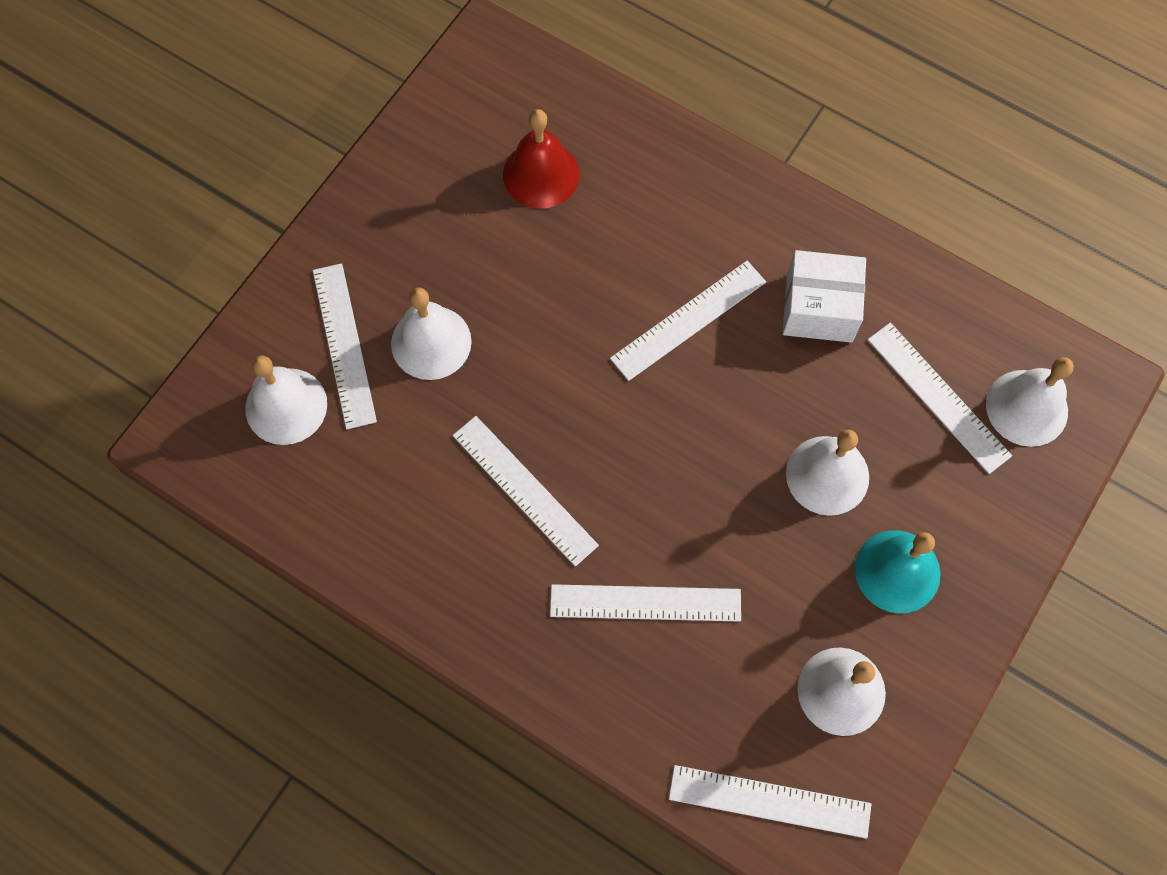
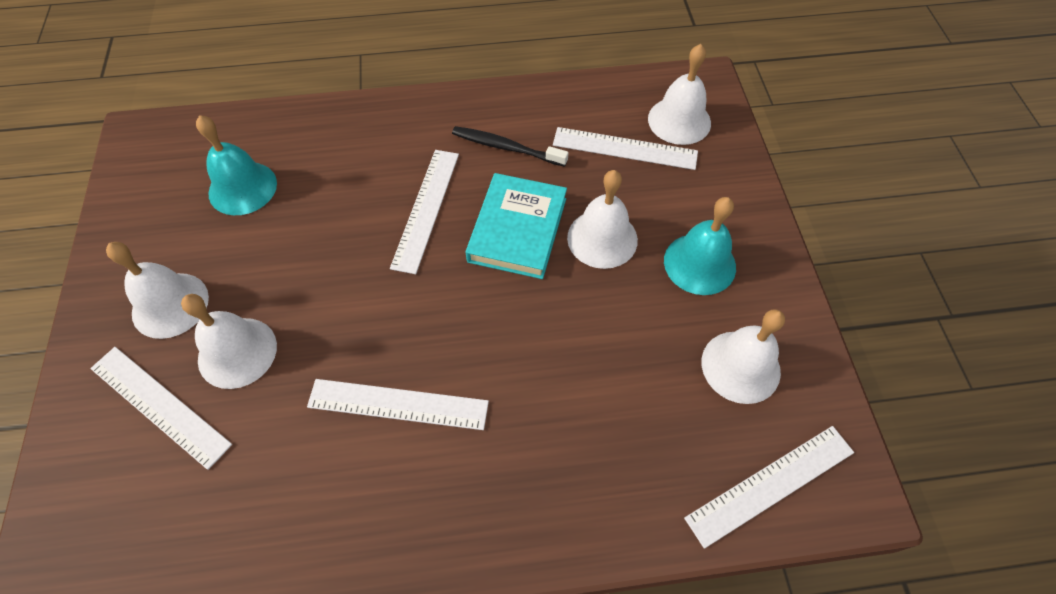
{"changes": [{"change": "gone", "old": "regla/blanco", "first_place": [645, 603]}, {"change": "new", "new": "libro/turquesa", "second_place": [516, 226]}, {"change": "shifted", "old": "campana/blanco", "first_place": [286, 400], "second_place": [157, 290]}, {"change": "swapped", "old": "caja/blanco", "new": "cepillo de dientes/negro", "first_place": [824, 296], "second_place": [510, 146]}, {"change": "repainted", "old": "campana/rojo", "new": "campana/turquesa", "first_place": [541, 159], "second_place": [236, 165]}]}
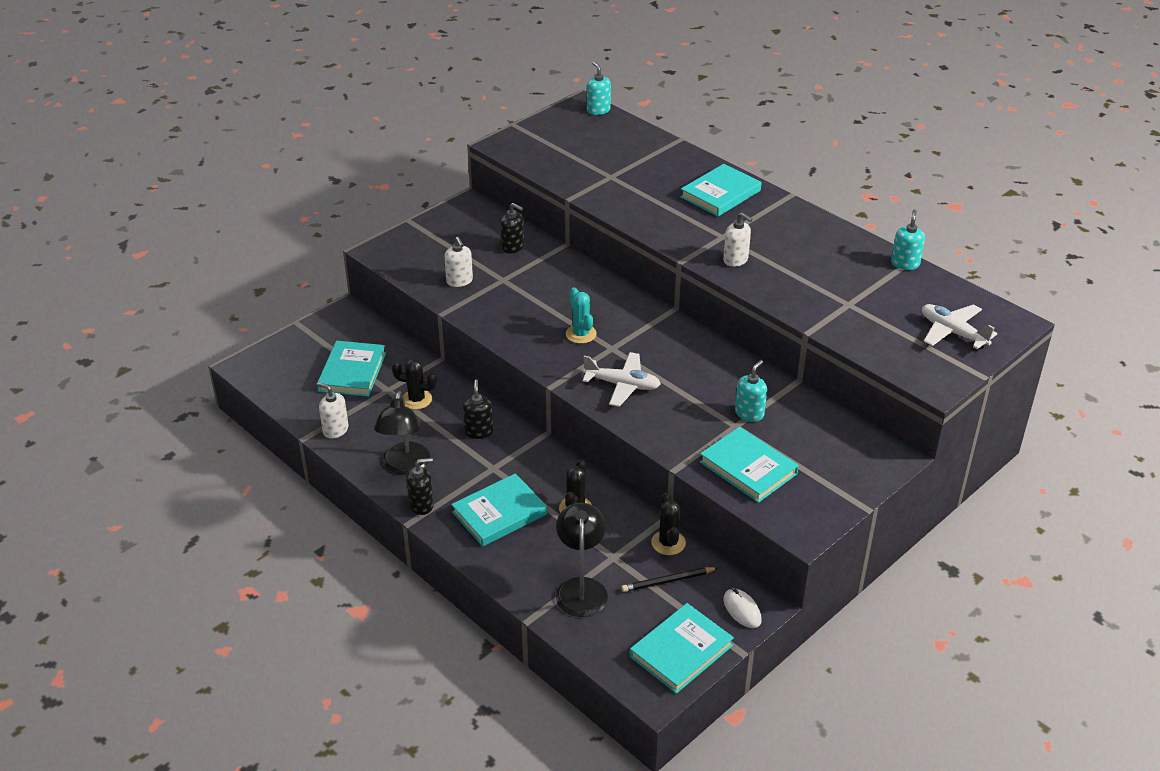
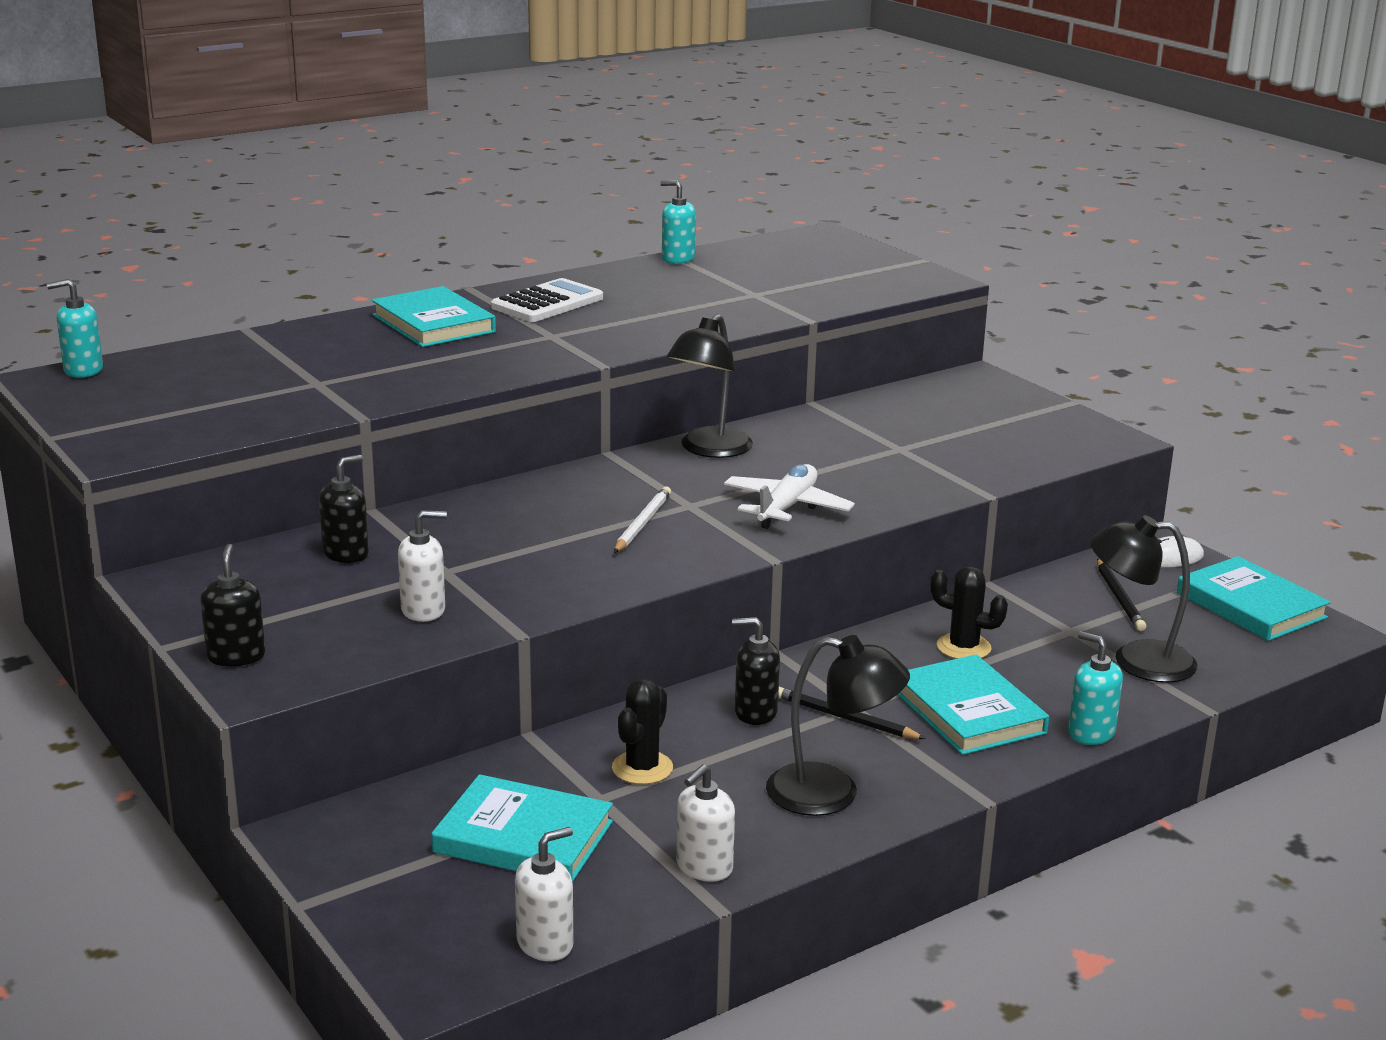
{"changes": [{"change": "gone", "old": "cactus/negro", "first_place": [668, 523]}, {"change": "gone", "old": "libro/turquesa", "first_place": [749, 465]}, {"change": "gone", "old": "avión/blanco", "first_place": [959, 326]}, {"change": "new", "new": "calculadora/blanco", "second_place": [547, 300]}, {"change": "new", "new": "lámpara/negro", "second_place": [710, 386]}, {"change": "new", "new": "lápiz/negro", "second_place": [852, 713]}, {"change": "shifted", "old": "dispensador de jabón/negro", "first_place": [420, 486], "second_place": [232, 605]}, {"change": "shifted", "old": "dispensador de jabón/blanco", "first_place": [737, 239], "second_place": [544, 894]}, {"change": "shifted", "old": "dispensador de jabón/turquesa", "first_place": [751, 391], "second_place": [1095, 688]}, {"change": "swapped", "old": "cactus/turquesa", "new": "lápiz/blanco", "first_place": [581, 315], "second_place": [642, 519]}]}
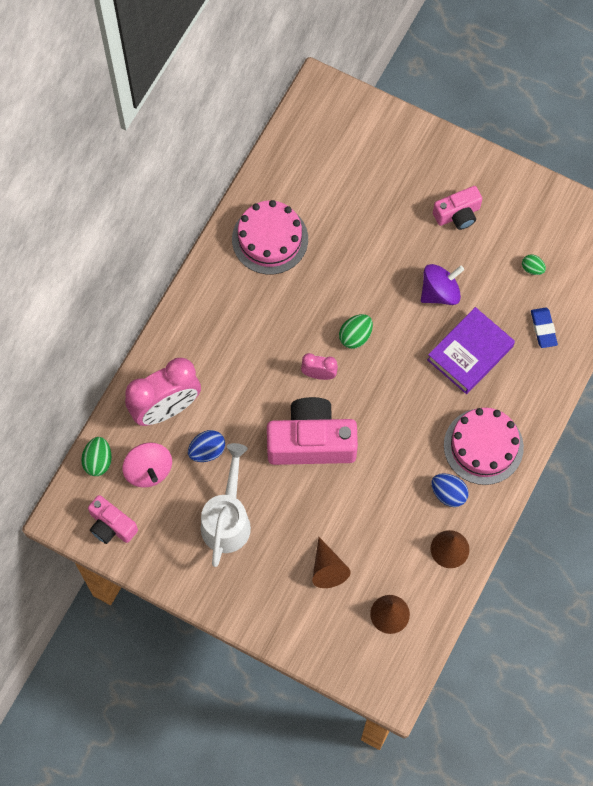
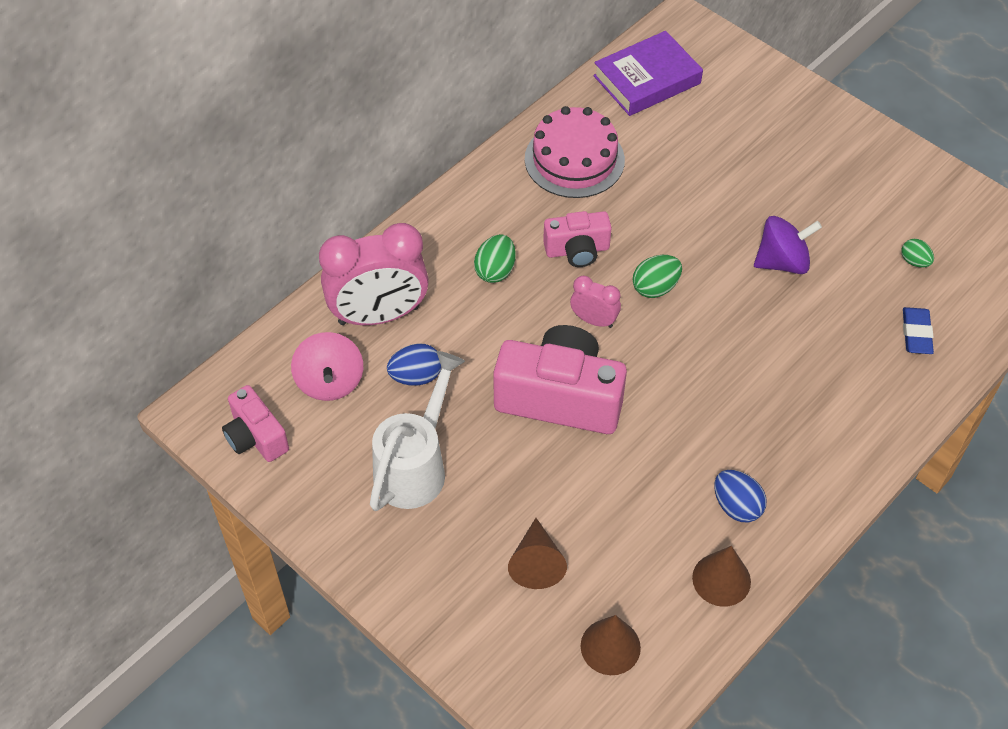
{"changes": [{"change": "gone", "old": "tarta/rosa", "first_place": [484, 446]}, {"change": "shifted", "old": "huevo/verde", "first_place": [96, 456], "second_place": [495, 258]}, {"change": "shifted", "old": "libro/morado", "first_place": [471, 350], "second_place": [648, 73]}, {"change": "shifted", "old": "cámara/rosa", "first_place": [457, 208], "second_place": [577, 239]}]}
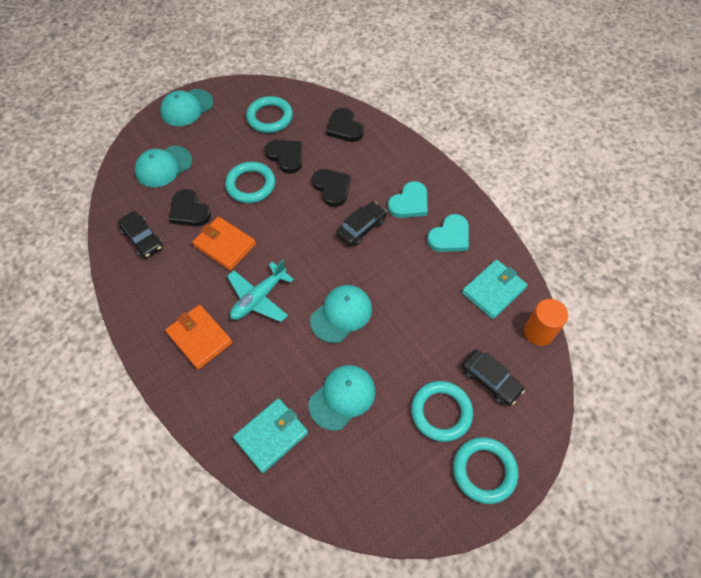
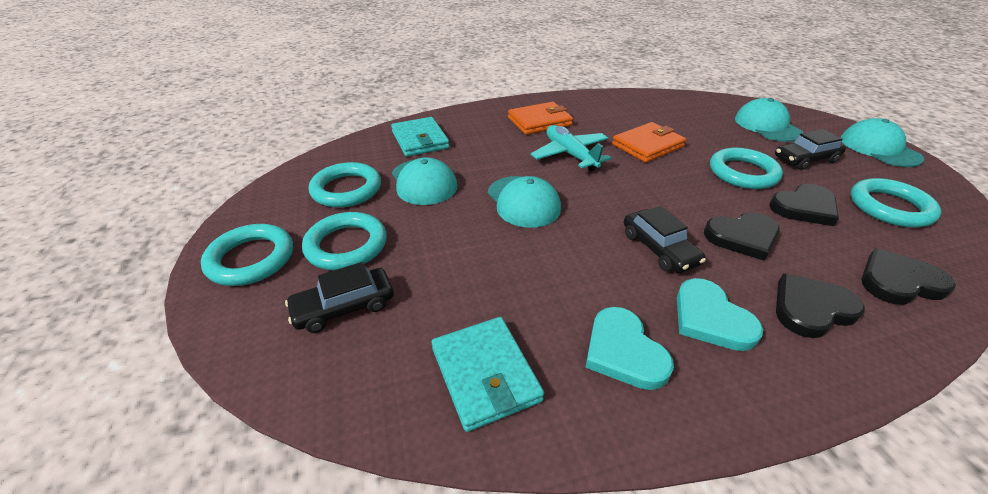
{"changes": [{"change": "gone", "old": "cilindro/naranja", "first_place": [546, 322]}, {"change": "new", "new": "anillo/turquesa", "second_place": [345, 185]}, {"change": "shifted", "old": "coche/negro", "first_place": [140, 234], "second_place": [810, 149]}, {"change": "shifted", "old": "corazón/negro", "first_place": [190, 207], "second_place": [820, 305]}]}
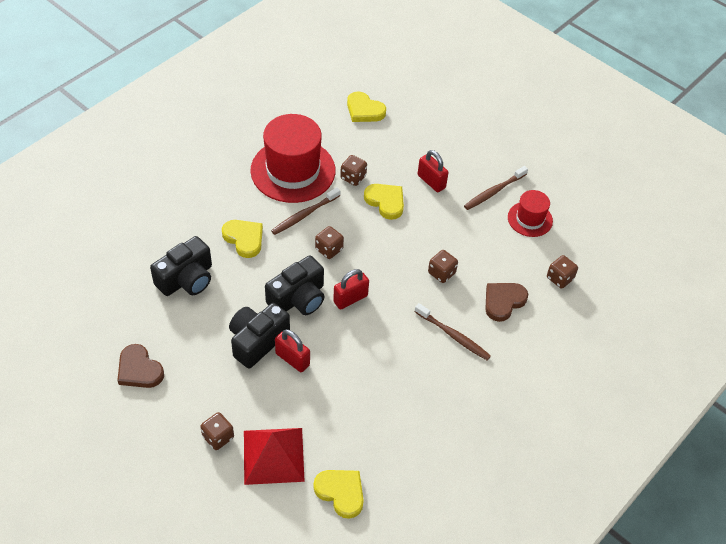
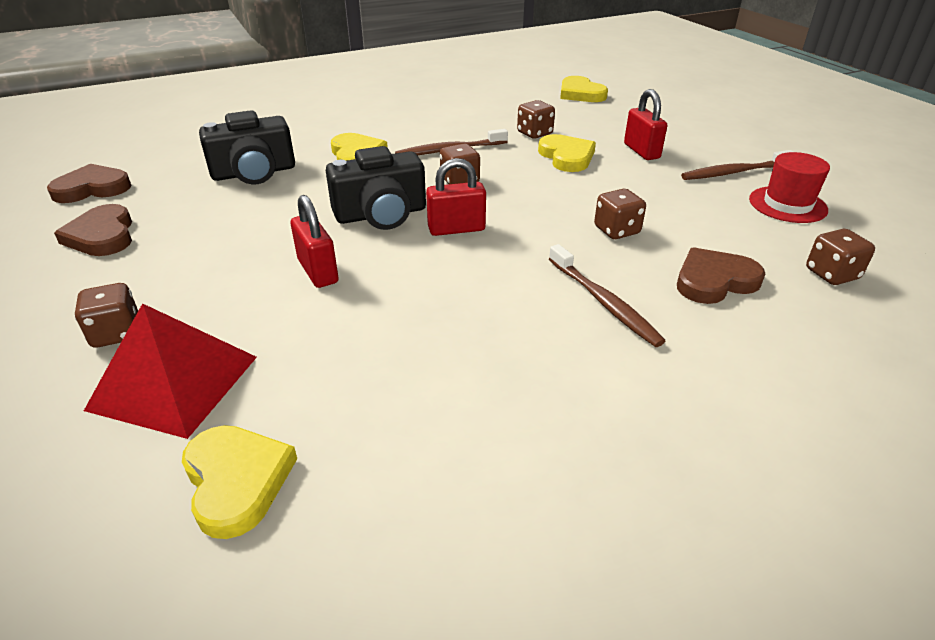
{"changes": [{"change": "gone", "old": "cámara/negro", "first_place": [259, 335]}, {"change": "gone", "old": "sombrero/rojo", "first_place": [293, 158]}, {"change": "new", "new": "corazón/marrón", "second_place": [89, 183]}]}
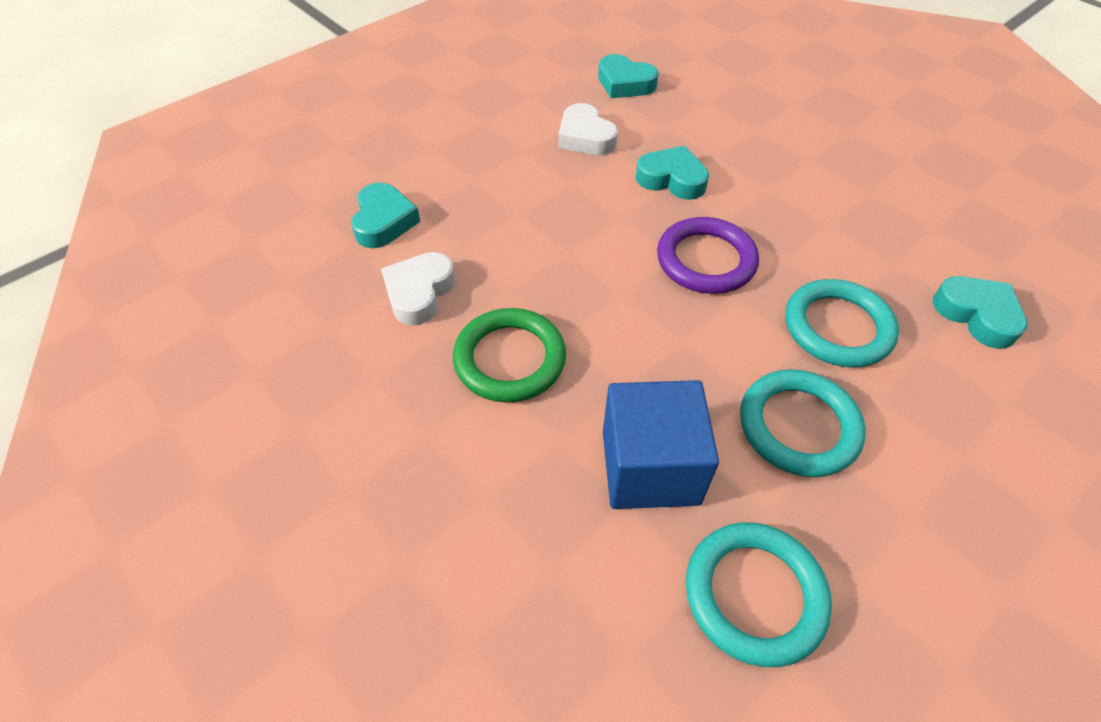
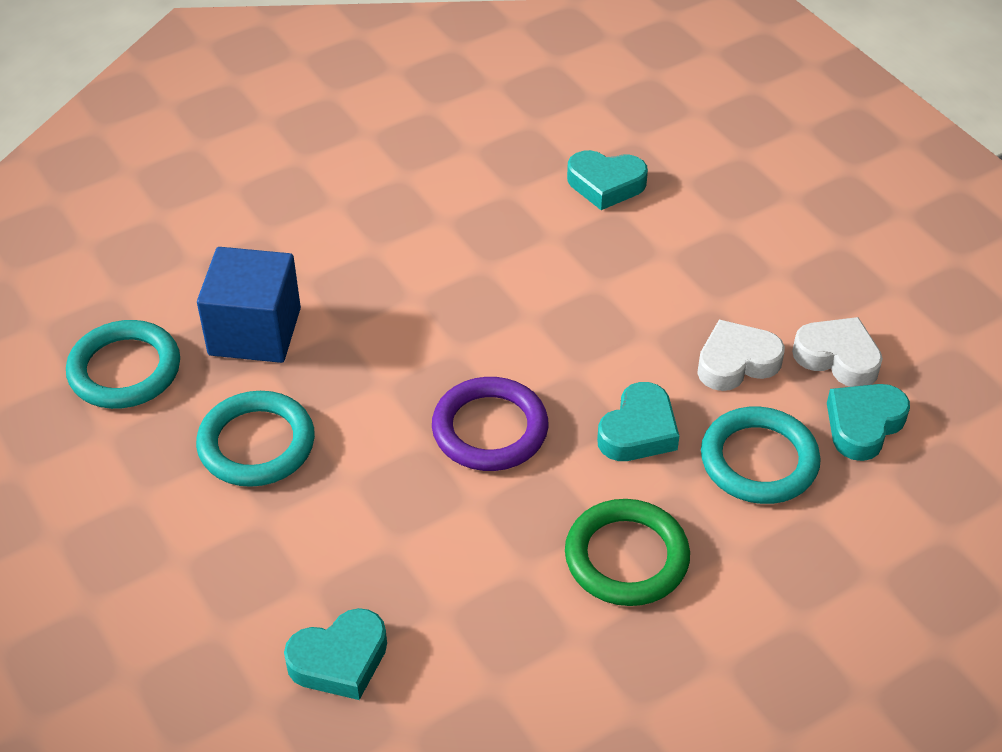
{"changes": [{"change": "shifted", "old": "corazón/blanco", "first_place": [418, 289], "second_place": [837, 352]}, {"change": "shifted", "old": "anillo/verde", "first_place": [509, 355], "second_place": [627, 552]}, {"change": "shifted", "old": "anillo/turquesa", "first_place": [842, 323], "second_place": [761, 455]}]}
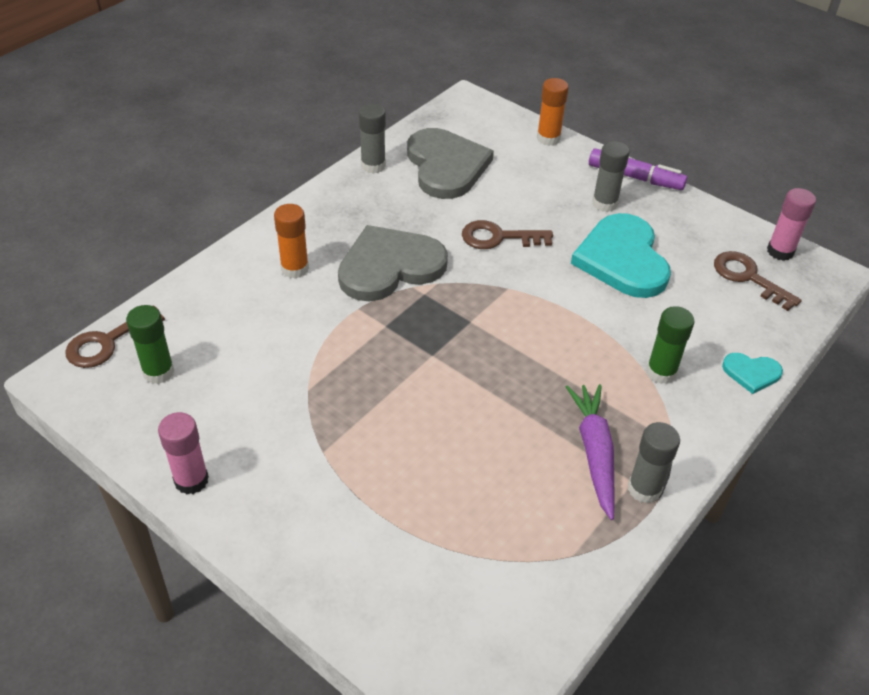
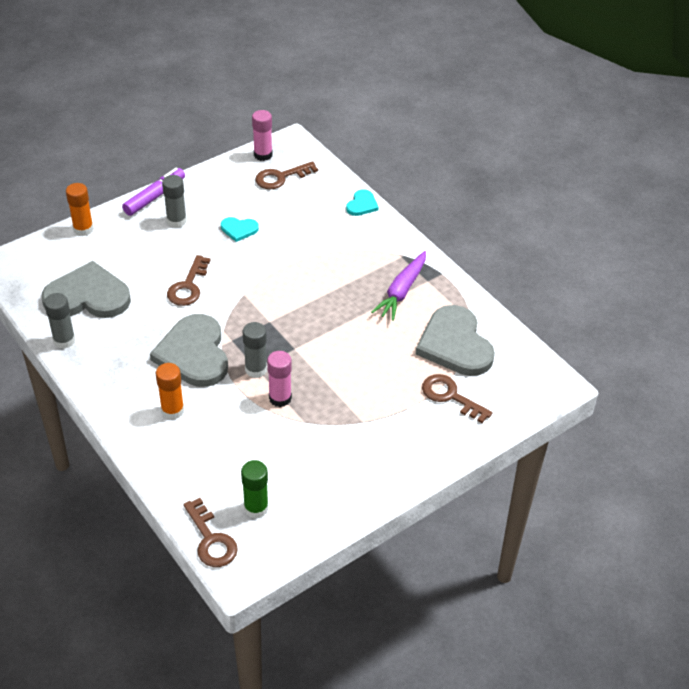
{"changes": [{"change": "gone", "old": "barra de pegamento/verde", "first_place": [670, 345]}, {"change": "new", "new": "corazón/gris", "second_place": [455, 340]}, {"change": "new", "new": "llave/marrón", "second_place": [457, 398]}, {"change": "shifted", "old": "barra de pegamento/rosa", "first_place": [183, 453], "second_place": [279, 379]}, {"change": "shifted", "old": "barra de pegamento/gris", "first_place": [654, 463], "second_place": [255, 350]}, {"change": "rotated", "old": "zanahoria/morado", "first_place": [590, 452], "second_place": [398, 286], "degrees": -75}, {"change": "scaled", "old": "corazón/turquesa", "first_place": [621, 255], "second_place": [240, 229], "factor": 0.47}]}
